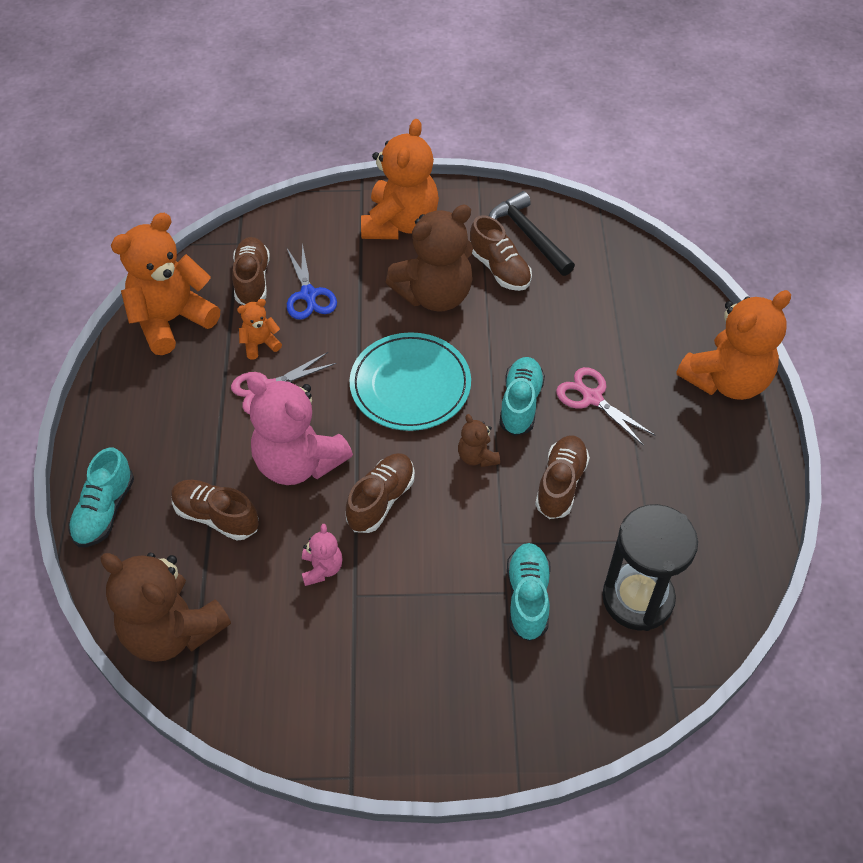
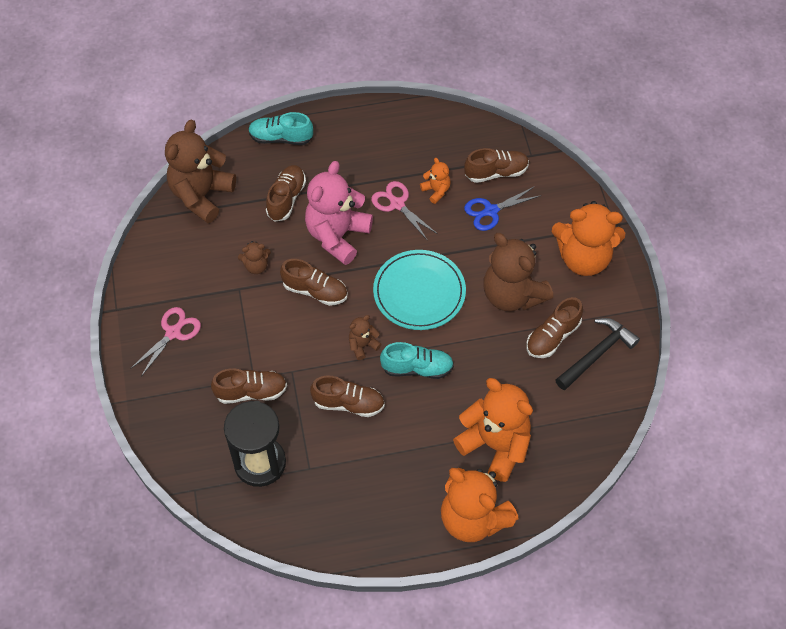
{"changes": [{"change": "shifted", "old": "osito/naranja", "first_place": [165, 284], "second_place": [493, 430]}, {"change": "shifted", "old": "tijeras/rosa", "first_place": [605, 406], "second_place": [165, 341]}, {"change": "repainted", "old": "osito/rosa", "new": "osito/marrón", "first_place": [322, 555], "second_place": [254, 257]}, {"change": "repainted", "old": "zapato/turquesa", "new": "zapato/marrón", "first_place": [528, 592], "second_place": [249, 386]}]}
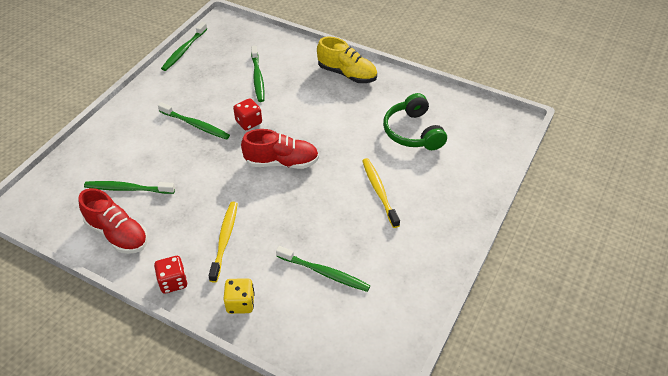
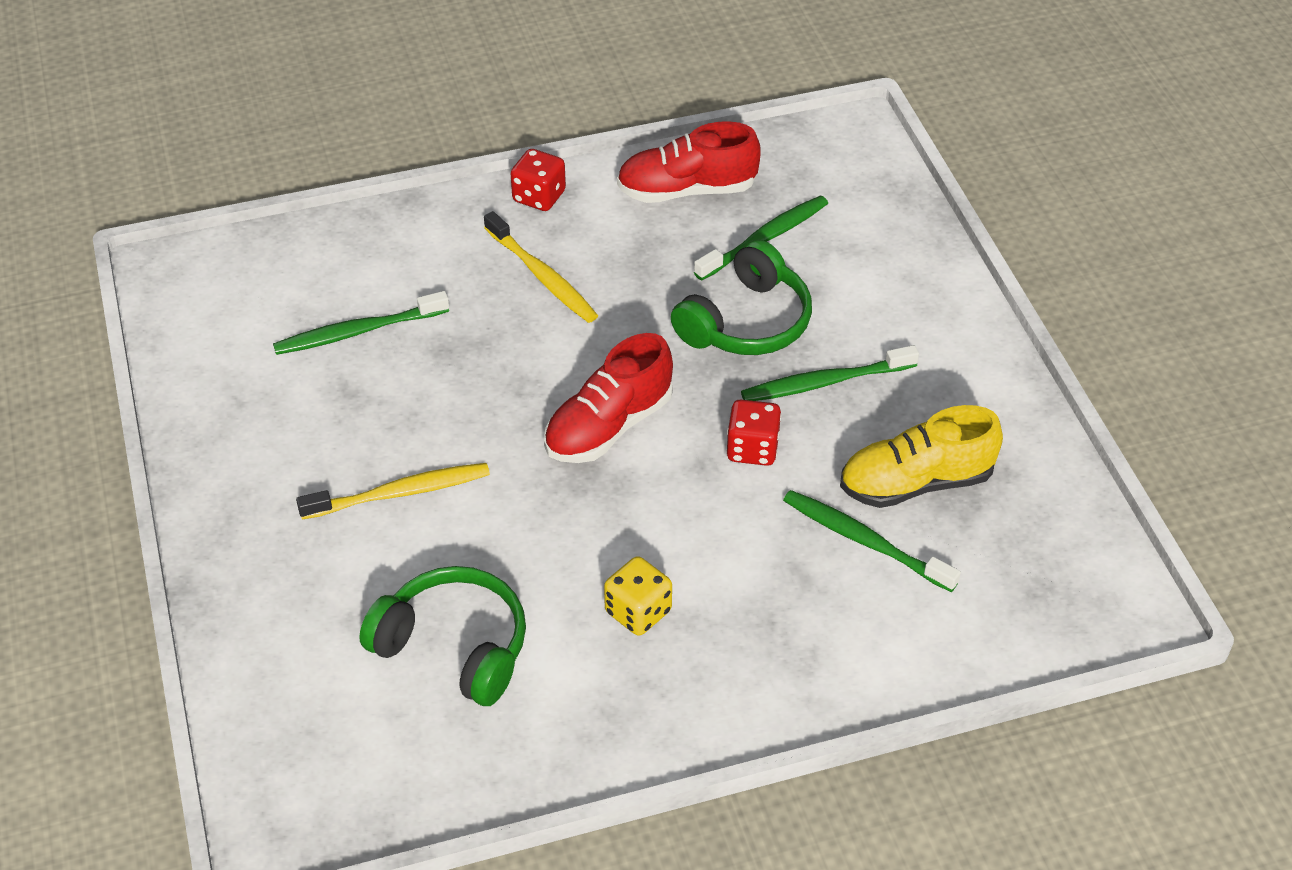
{"changes": [{"change": "gone", "old": "cepillo de dientes/verde", "first_place": [184, 46]}, {"change": "new", "new": "auriculares/verde", "second_place": [741, 297]}, {"change": "shifted", "old": "dado/amarillo", "first_place": [239, 296], "second_place": [638, 596]}, {"change": "shifted", "old": "zapato/amarillo", "first_place": [347, 59], "second_place": [921, 456]}, {"change": "rotated", "old": "cepillo de dientes/amarillo", "first_place": [381, 193], "second_place": [393, 491], "degrees": -45}]}
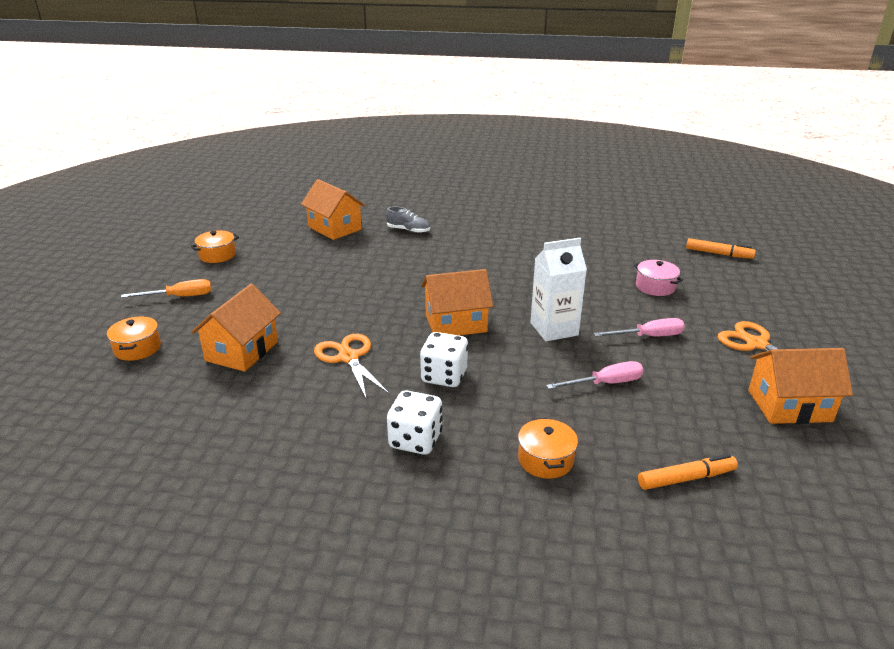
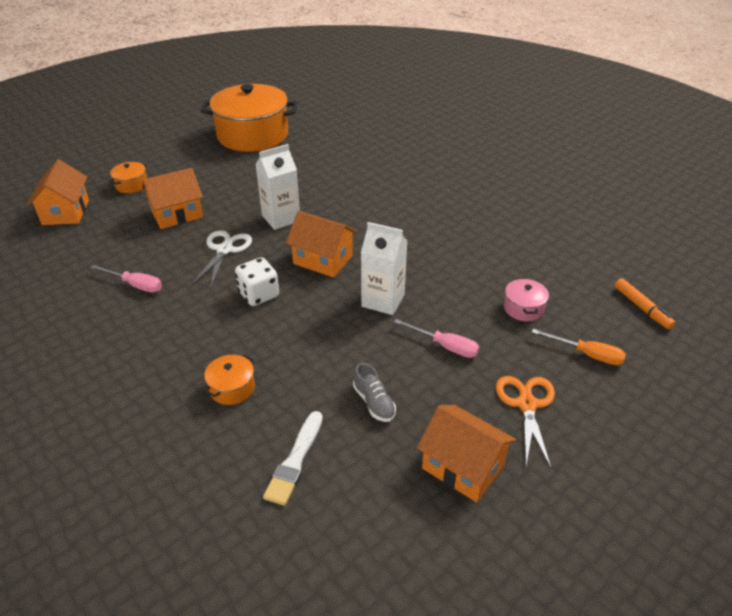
{"changes": [{"change": "gone", "old": "dado/blanco", "first_place": [415, 422]}, {"change": "new", "new": "cartón de leche/blanco", "second_place": [277, 187]}, {"change": "shifted", "old": "destornillador/naranja", "first_place": [166, 288], "second_place": [579, 347]}, {"change": "shifted", "old": "casa/naranja", "first_place": [333, 209], "second_place": [58, 192]}, {"change": "shifted", "old": "zapato/gris", "first_place": [408, 219], "second_place": [374, 392]}, {"change": "shifted", "old": "destornillador/rosa", "first_place": [595, 375], "second_place": [126, 278]}, {"change": "swapped", "old": "rotulador/naranja", "new": "pincel/blanco", "first_place": [688, 472], "second_place": [293, 458]}, {"change": "repainted", "old": "tijeras/naranja", "new": "tijeras/blanco", "first_place": [352, 367], "second_place": [222, 259]}, {"change": "scaled", "old": "olla/naranja", "first_place": [215, 246], "second_place": [249, 118], "factor": 2.47}]}
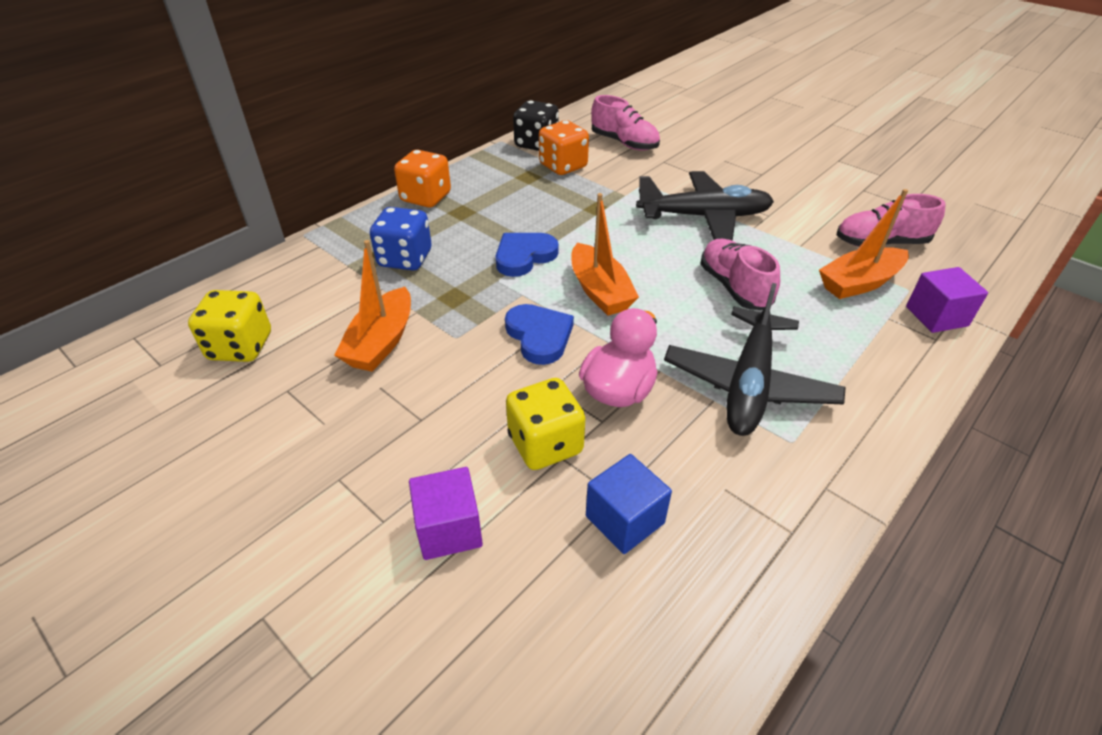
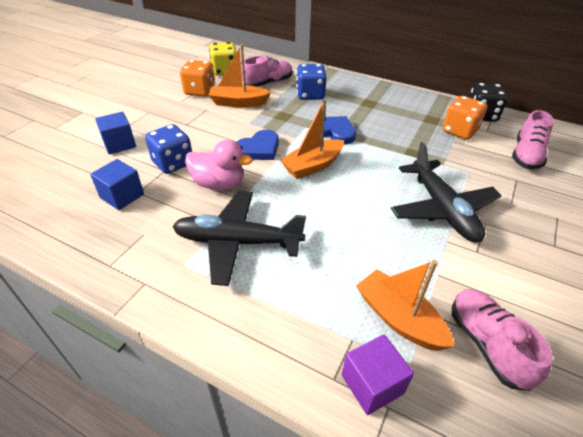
{"changes": [{"change": "shifted", "old": "dado/naranja", "first_place": [422, 179], "second_place": [197, 78]}, {"change": "shifted", "old": "zapato/rosa", "first_place": [740, 274], "second_place": [267, 71]}, {"change": "repainted", "old": "cubo/morado", "new": "cubo/azul", "first_place": [446, 513], "second_place": [115, 133]}, {"change": "repainted", "old": "dado/amarillo", "new": "dado/azul", "first_place": [545, 424], "second_place": [168, 149]}]}
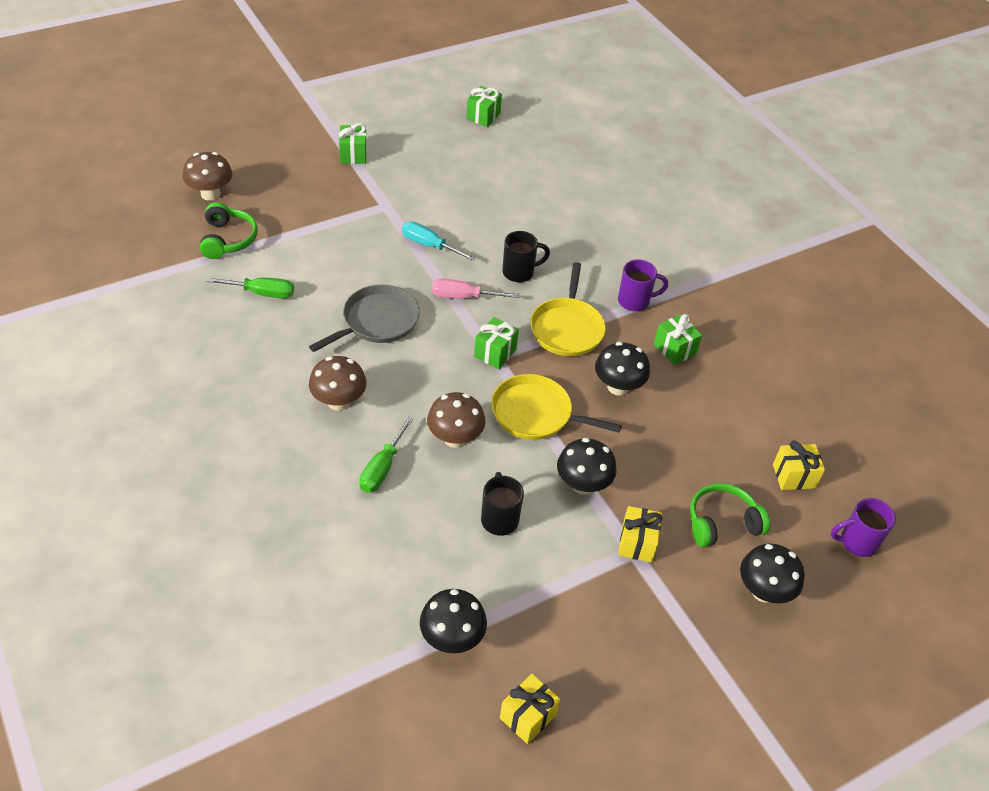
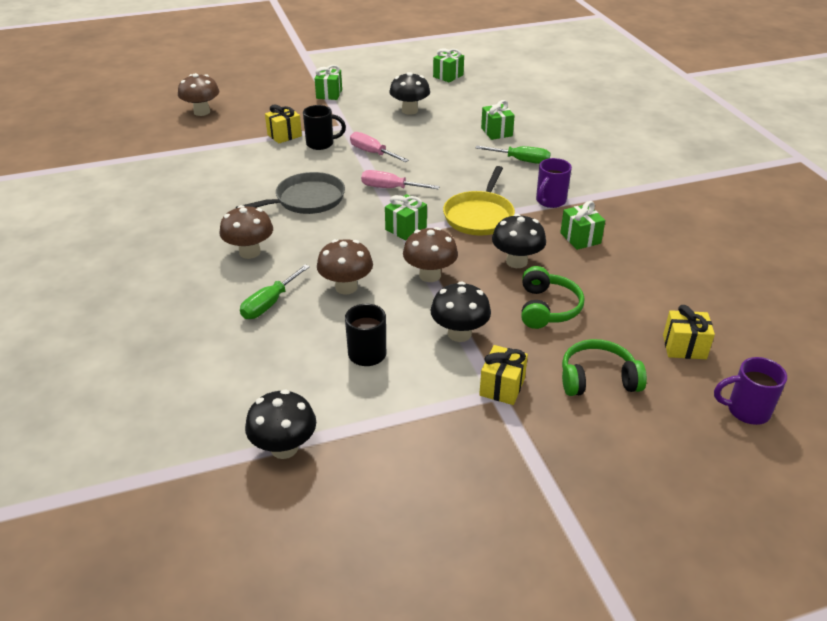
{"changes": [{"change": "new", "new": "regalo/verde", "second_place": [498, 120]}, {"change": "shifted", "old": "auriculares/verde", "first_place": [229, 230], "second_place": [552, 297]}, {"change": "shifted", "old": "destornillador/verde", "first_place": [250, 287], "second_place": [513, 155]}, {"change": "shifted", "old": "regalo/amarillo", "first_place": [530, 709], "second_place": [283, 124]}, {"change": "shifted", "old": "taza/negro", "first_place": [526, 256], "second_place": [324, 127]}, {"change": "shifted", "old": "seta/negro", "first_place": [772, 573], "second_place": [409, 93]}, {"change": "swapped", "old": "sartén/amarillo", "new": "seta/marrón", "first_place": [556, 407], "second_place": [430, 254]}, {"change": "repainted", "old": "destornillador/turquesa", "new": "destornillador/rosa", "first_place": [439, 241], "second_place": [379, 147]}, {"change": "rotated", "old": "taza/morado", "first_place": [643, 285], "second_place": [554, 183], "degrees": 120}]}
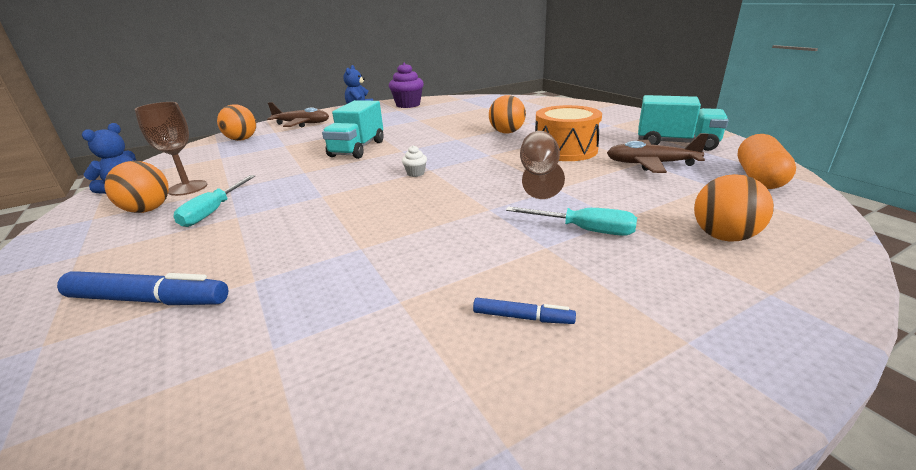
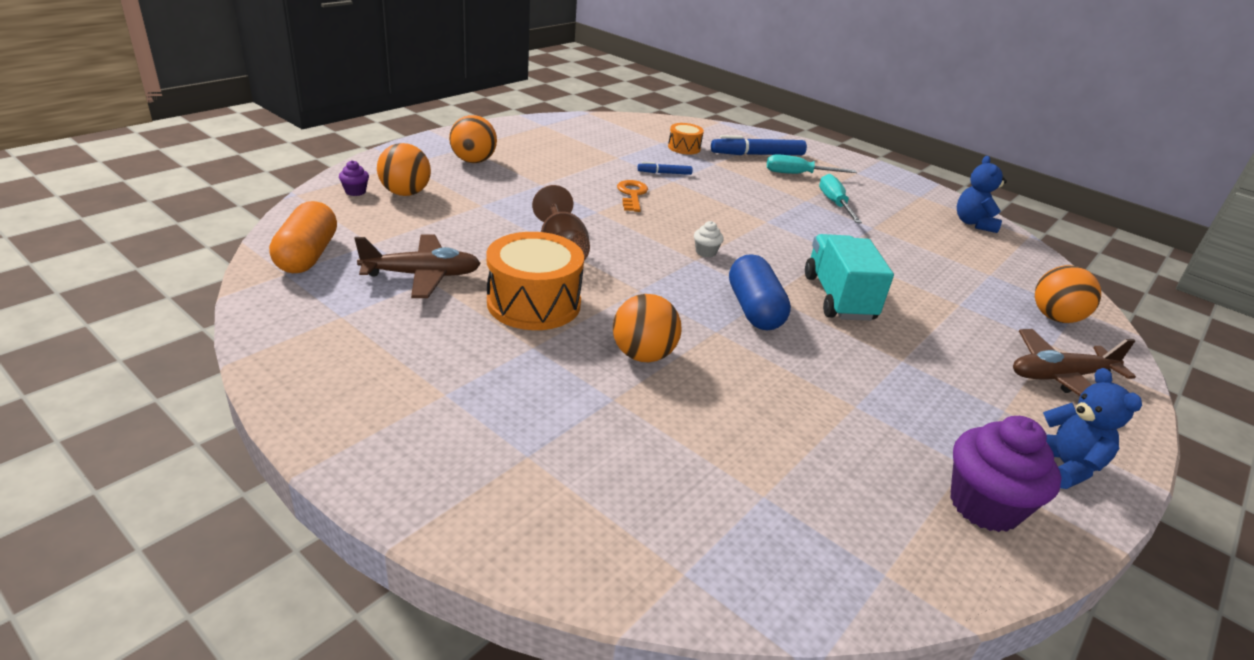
{"changes": [{"change": "gone", "old": "copa/marrón", "first_place": [171, 149]}, {"change": "gone", "old": "camión/turquesa", "first_place": [683, 123]}, {"change": "new", "new": "magdalena/morado", "second_place": [354, 178]}, {"change": "new", "new": "llave/naranja", "second_place": [632, 196]}, {"change": "new", "new": "tambor/naranja", "second_place": [686, 138]}, {"change": "new", "new": "cápsula/azul", "second_place": [760, 292]}, {"change": "shifted", "old": "pelota/naranja", "first_place": [136, 187], "second_place": [473, 139]}, {"change": "shifted", "old": "rotulador/azul", "first_place": [524, 311], "second_place": [665, 168]}, {"change": "shifted", "old": "destornillador/turquesa", "first_place": [571, 221], "second_place": [812, 164]}]}
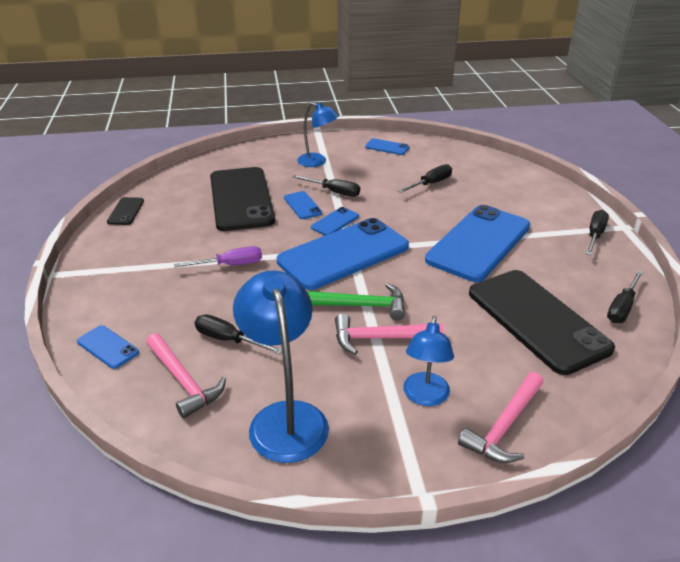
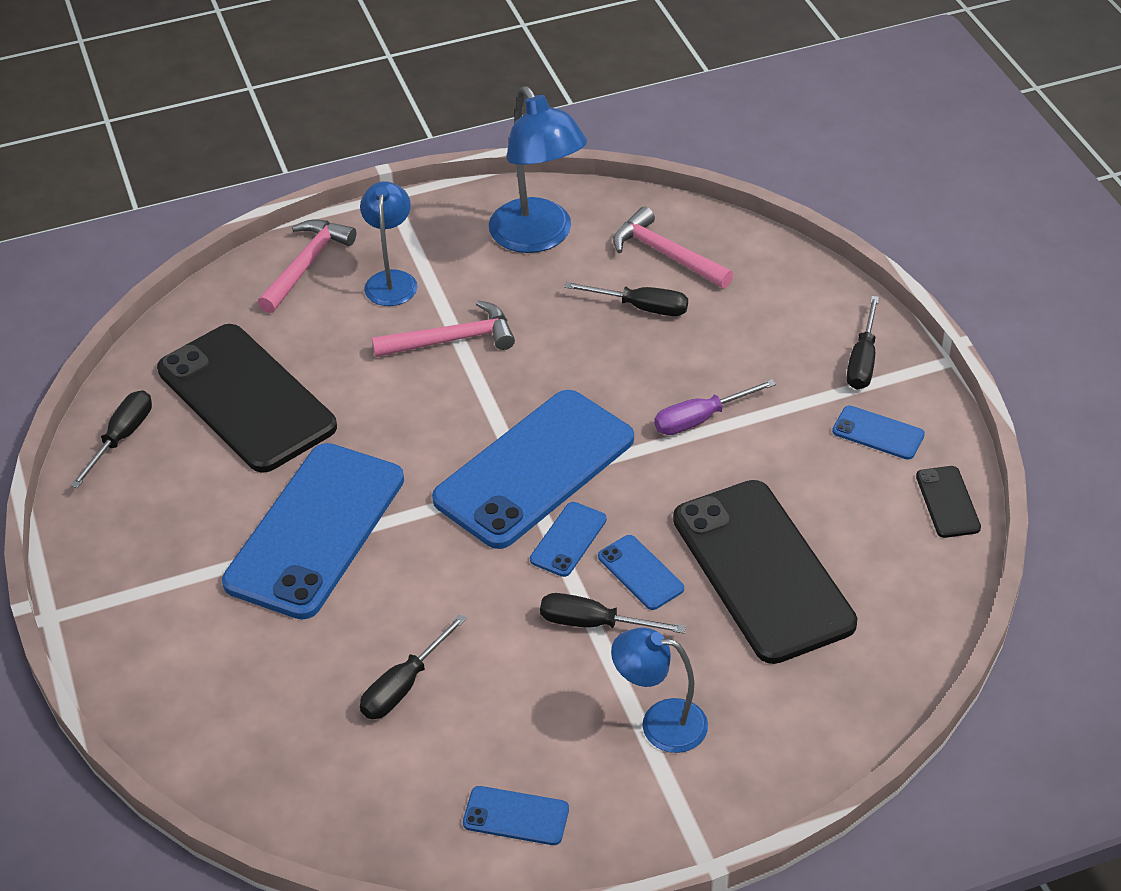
{"changes": [{"change": "gone", "old": "martillo/verde", "first_place": [356, 301]}, {"change": "shifted", "old": "móvil/azul", "first_place": [108, 347], "second_place": [878, 432]}, {"change": "shifted", "old": "destornillador/negro", "first_place": [597, 232], "second_place": [863, 343]}]}
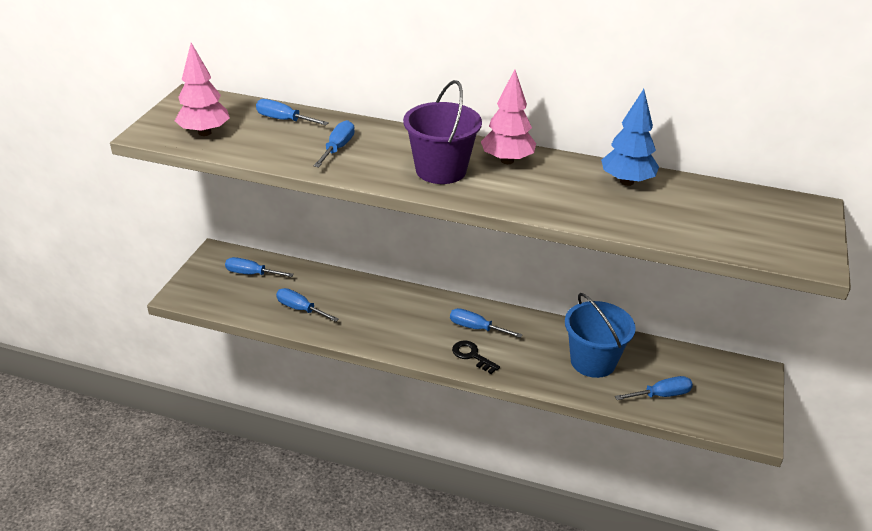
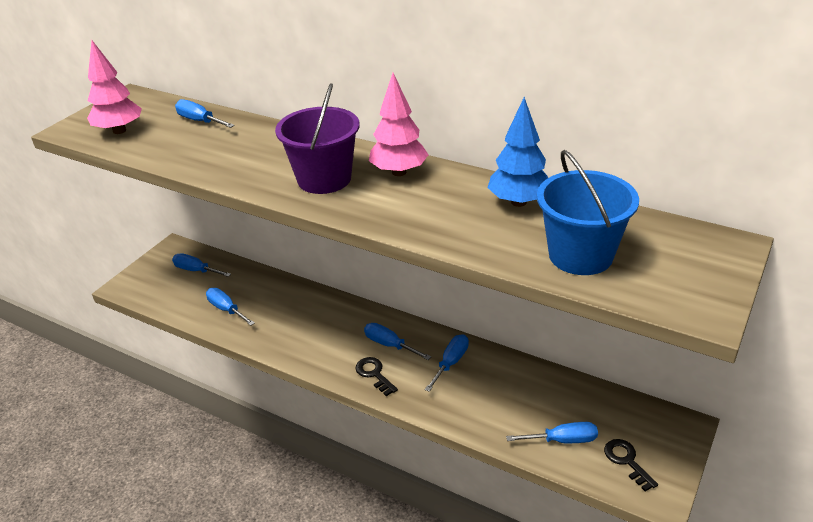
{"changes": [{"change": "new", "new": "llave/negro", "second_place": [631, 465]}, {"change": "shifted", "old": "destornillador/azul", "first_place": [334, 143], "second_place": [447, 363]}, {"change": "shifted", "old": "balde/azul", "first_place": [600, 335], "second_place": [588, 212]}]}
